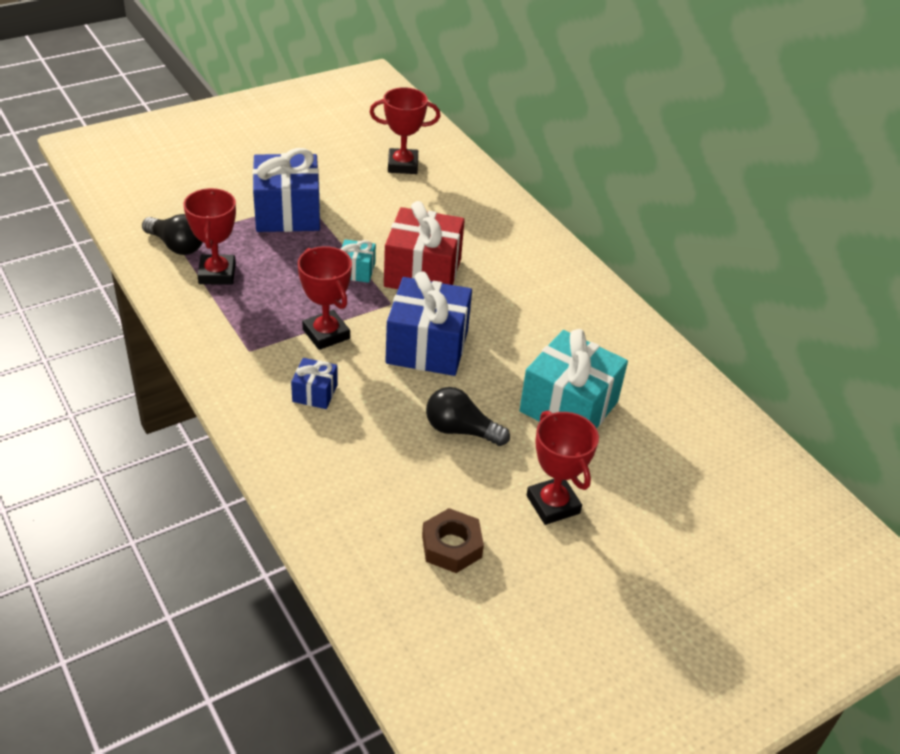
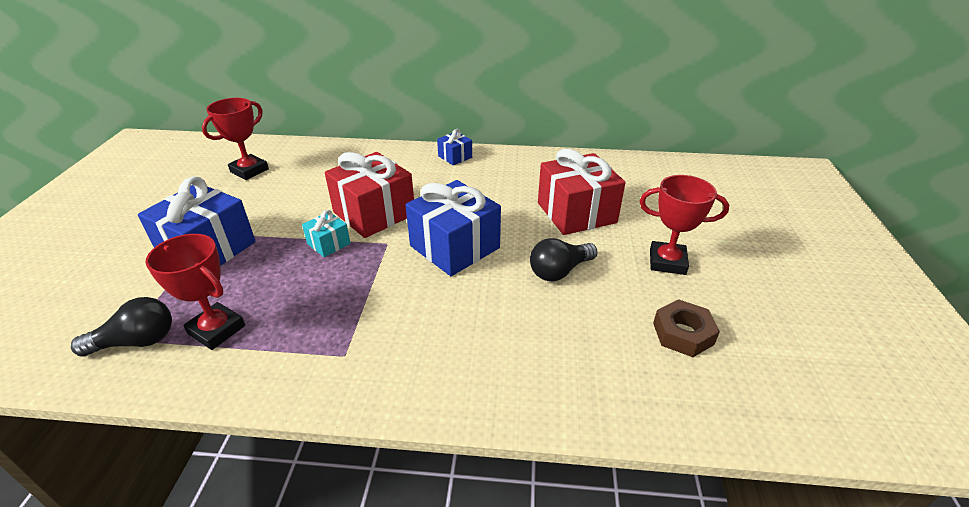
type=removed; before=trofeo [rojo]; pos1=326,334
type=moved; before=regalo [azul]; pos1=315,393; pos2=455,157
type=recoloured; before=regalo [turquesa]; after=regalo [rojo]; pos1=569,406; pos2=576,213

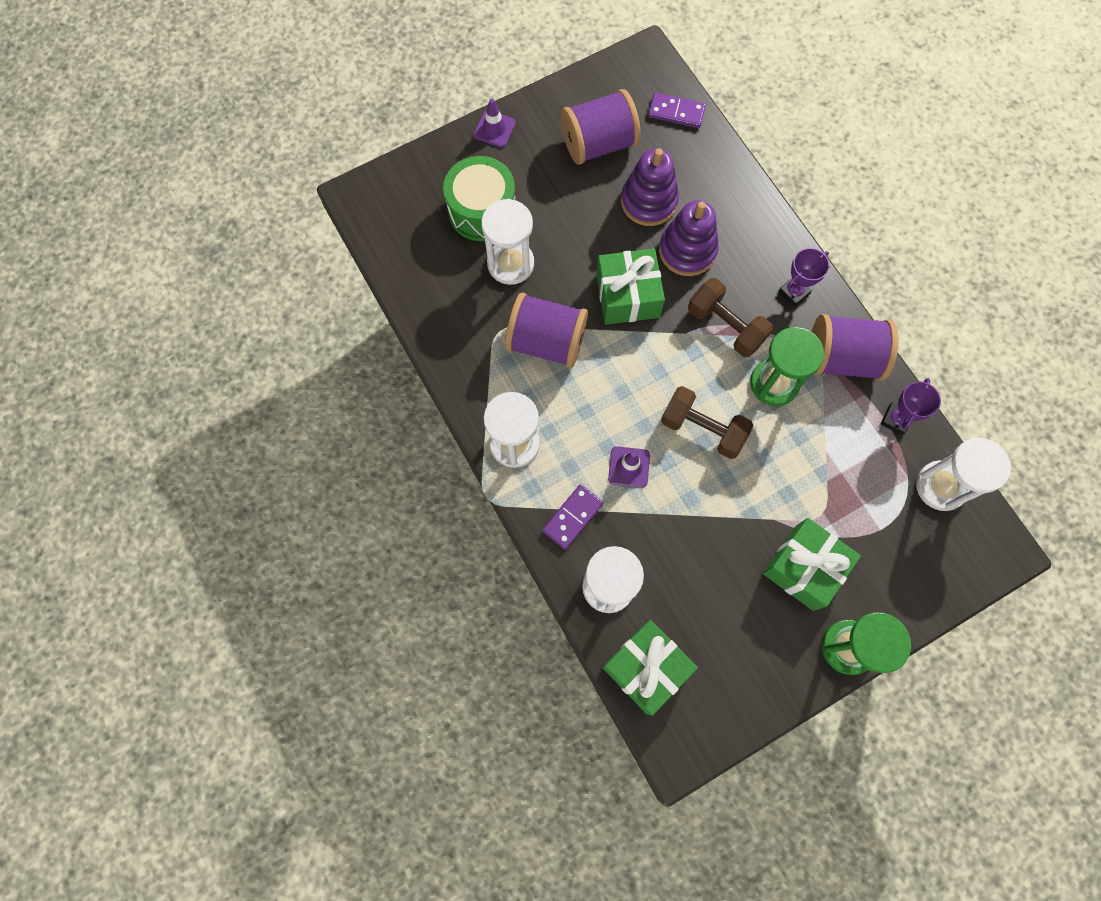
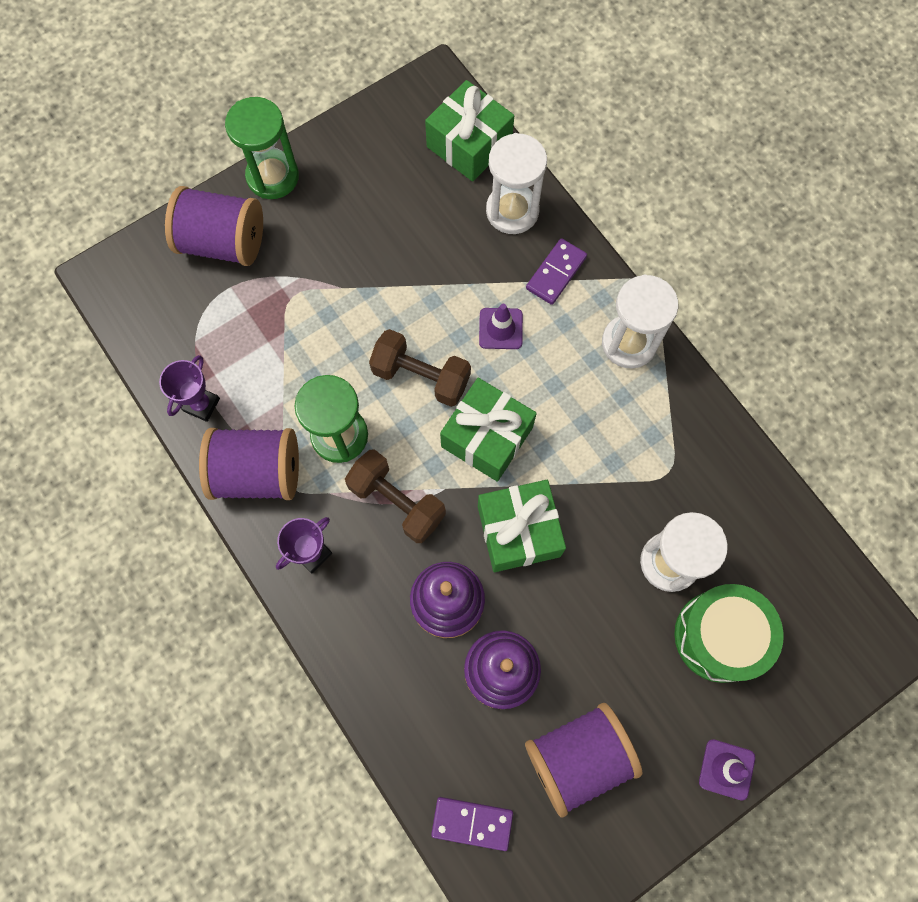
type=removed; before=reloj de arena [blanco]; pos1=940,486
type=moved; before=carrete [morado]; pos1=547,342; pos2=223,242
type=moved; before=regalo [verde]; pos1=804,567; pos2=487,437

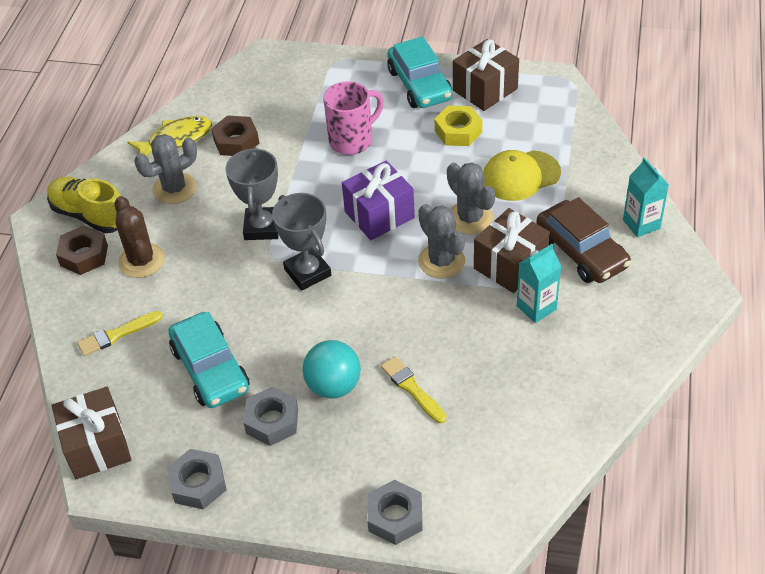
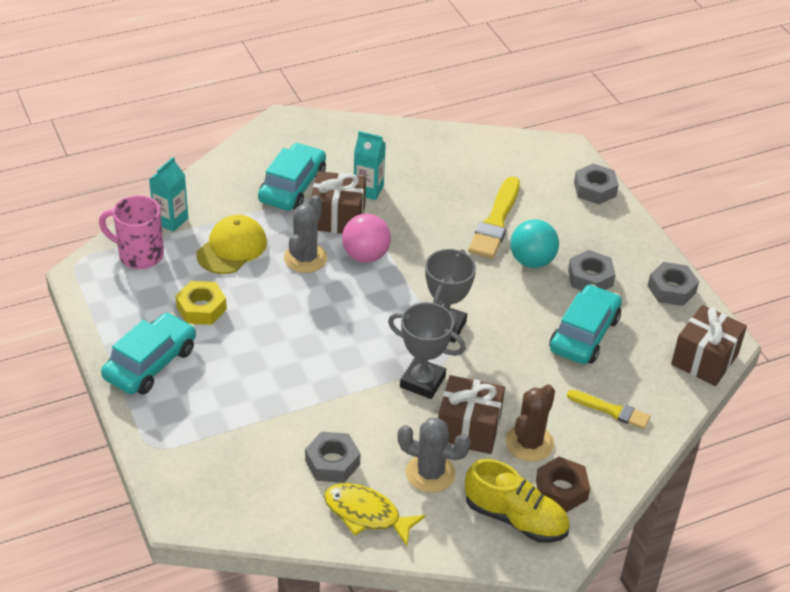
type=removed; before=regalo [morado]; pos1=379,215
type=moved; before=taza [rosa]; pos1=352,140; pos2=139,255
type=moved; before=regalo [marrón]; pos1=485,89; pos2=468,429
type=moved; before=cartón de leche [turquesa]; pos1=641,224; pos2=171,220
type=replaced; before=cactus [gris]; after=pelota [rosa]; pos1=441,261; pos2=365,255
type=recoloured; before=tuerca [marrón]; after=tuerca [gris]; pos1=236,141; pos2=332,462
type=recoloured; before=coche [marrón]; after=coche [turquesa]; pos1=581,251; pos2=292,187
type=turned; before=zapato [amarillo]; pos1=90,215; pos2=515,518; turn=-60
type=turned; before=trofeo [gris]; pos1=262,227; pos2=422,382; turn=60
type=turned; before=gorra [amarillo]; pos1=520,176; pos2=232,248; turn=-90
type=resized; before=pincel [amarillo]; pos1=412,388; pos2=496,222; scale=1.64

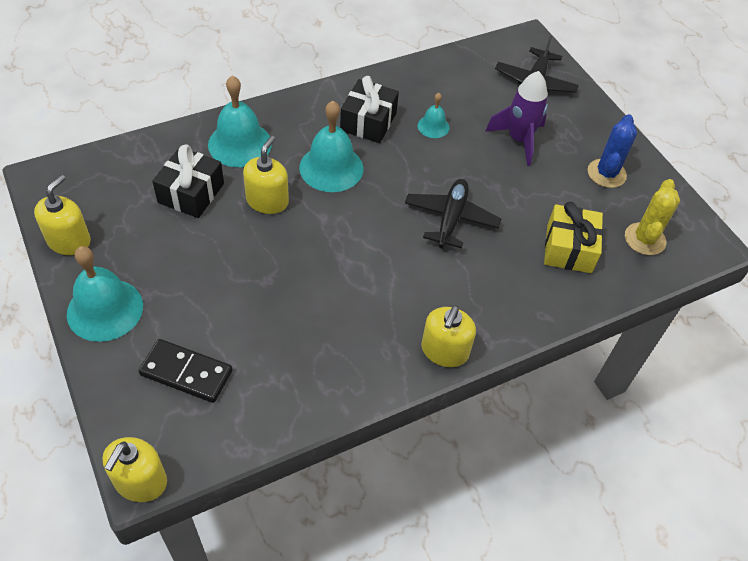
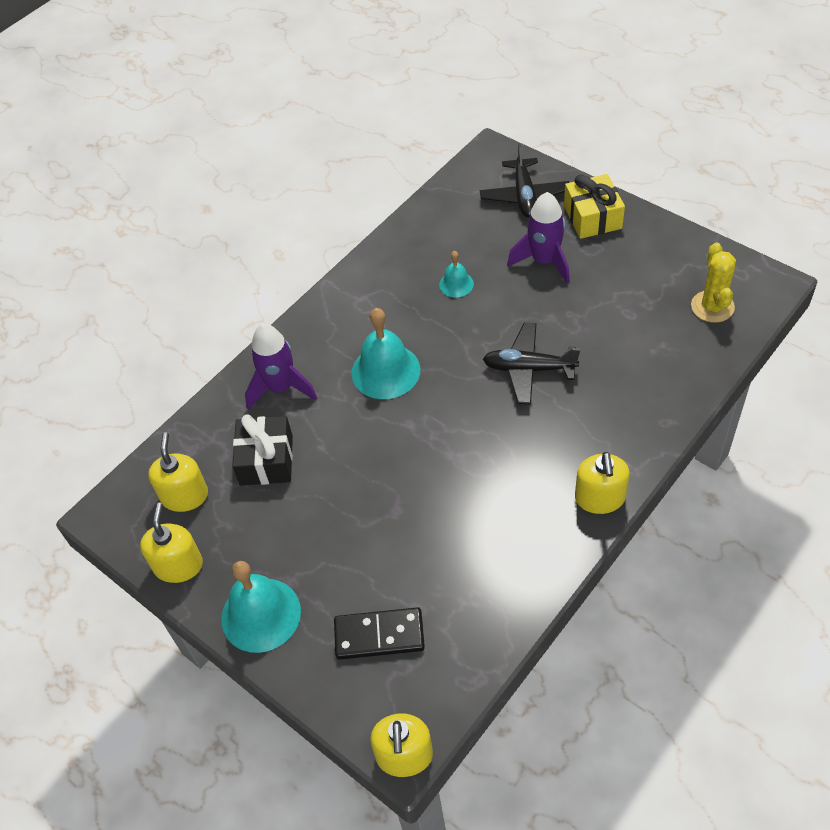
type=removed; before=regalo [negro]; pos1=368,122
type=removed; before=cactus [azul]; pos1=606,173
type=moved; before=dispensador de jabón [amarillo]; pos1=267,201; pos2=184,496
type=moved; before=regalo [amarillo]; pos1=569,249; pos2=592,217
type=replaced; before=campana [turquesa]; after=cohete [morado]; pos1=240,144; pos2=281,388
type=turned; before=avión [negro]; pos1=451,218; pos2=529,369; turn=-75

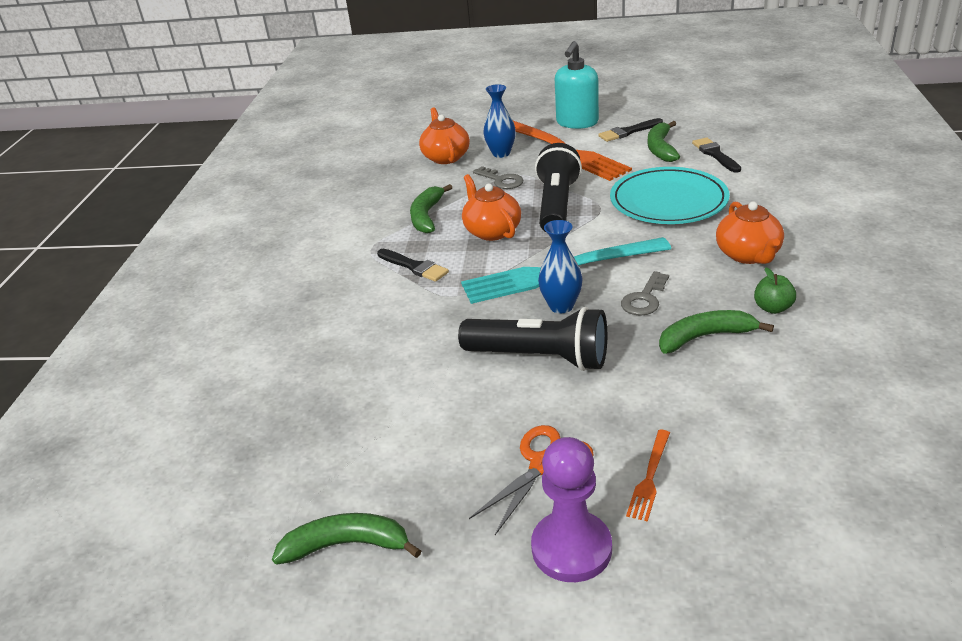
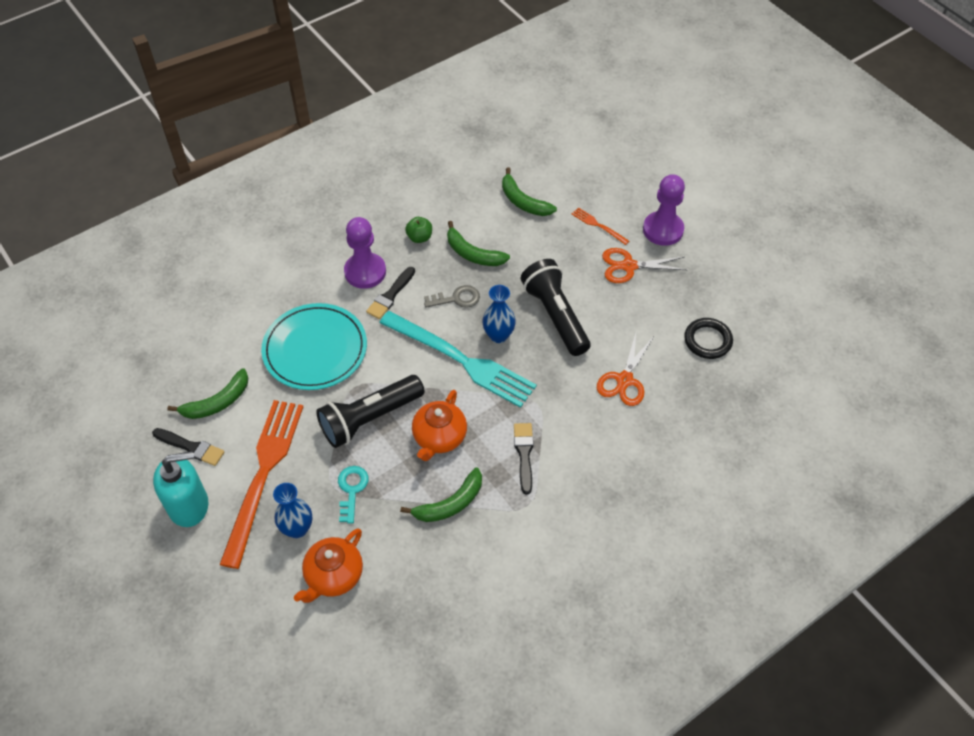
type=added; after=tijeras [naranja]; pos2=624,380
type=added; after=anillo [negro]; pos2=707,340
type=moved; before=plátano [verde]; pos1=347,545; pos2=523,201
type=moved; before=pincel [negro]; pos1=715,154; pos2=390,295
type=replaced; before=tetera [naranja]; after=peón [morado]; pos1=748,255; pos2=365,272
type=recoloured; before=llave [gris]; after=llave [turquesa]; pos1=501,180; pos2=352,490
type=turned; before=tenedor [naranja]; pos1=649,477; pos2=598,225; turn=-120

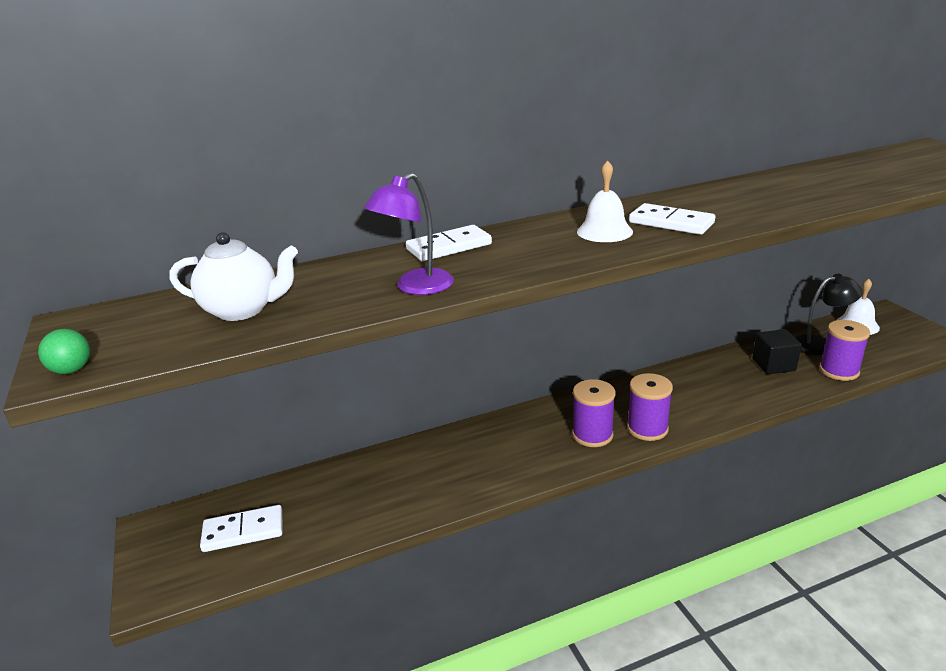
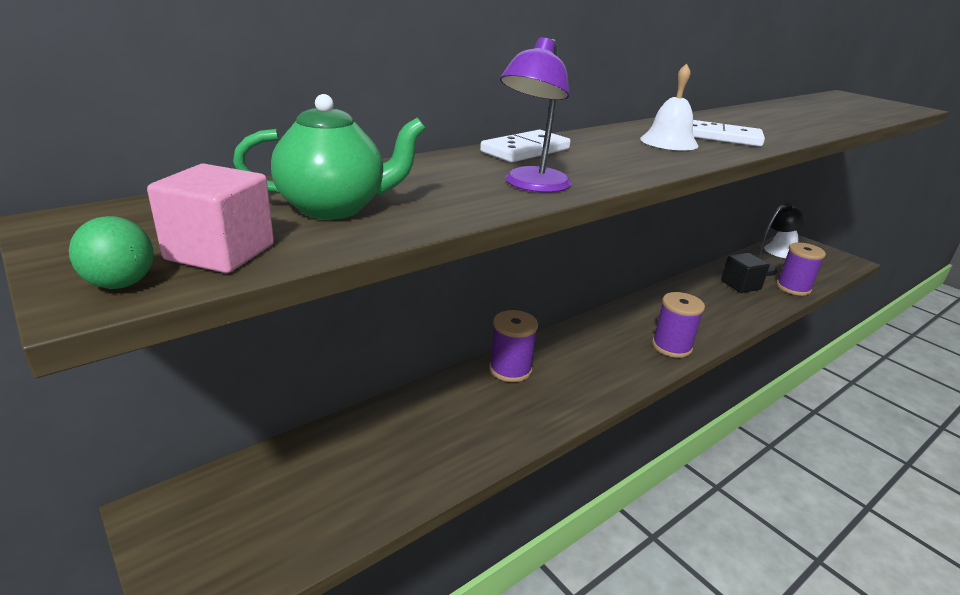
type=removed; before=ficha de dominó [blanco]; pos1=243,531
type=added; after=cubo [rosa]; pos2=220,252
type=moved; before=carrete [morado]; pos1=592,435; pos2=510,369
type=recoloured; before=tetera [blanco]; after=tetera [verde]; pos1=243,310; pos2=334,208

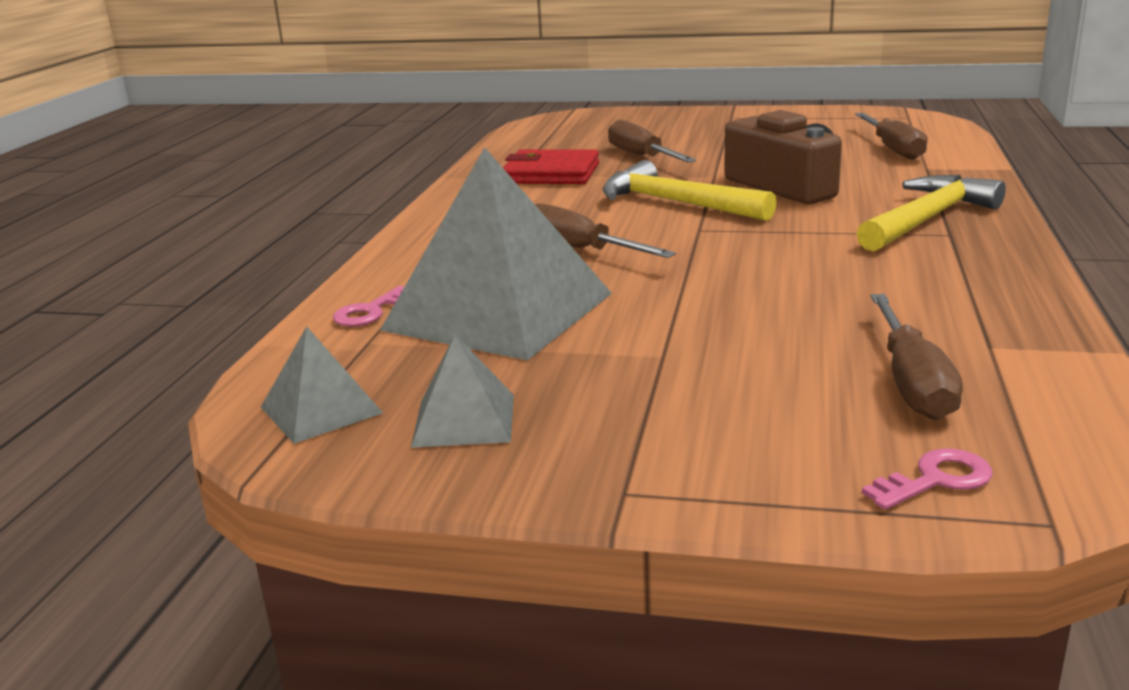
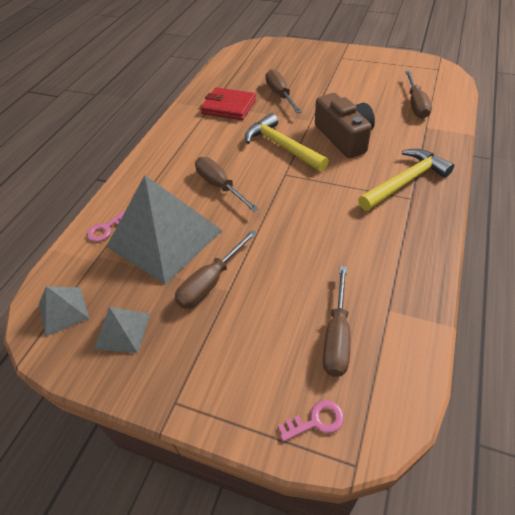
type=added; after=destornillador [marrón]; pos2=211,282

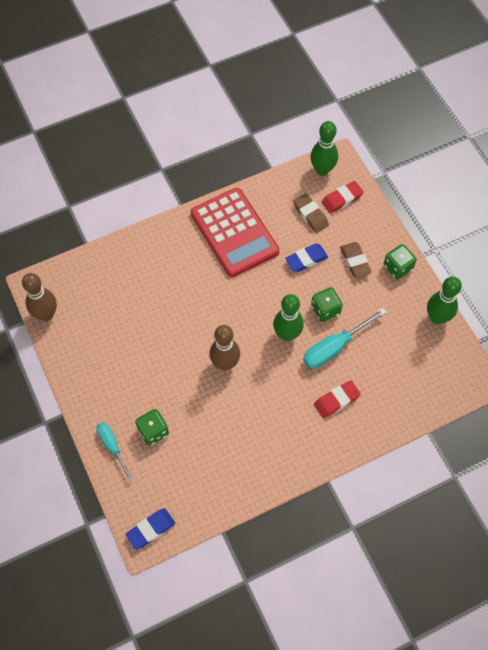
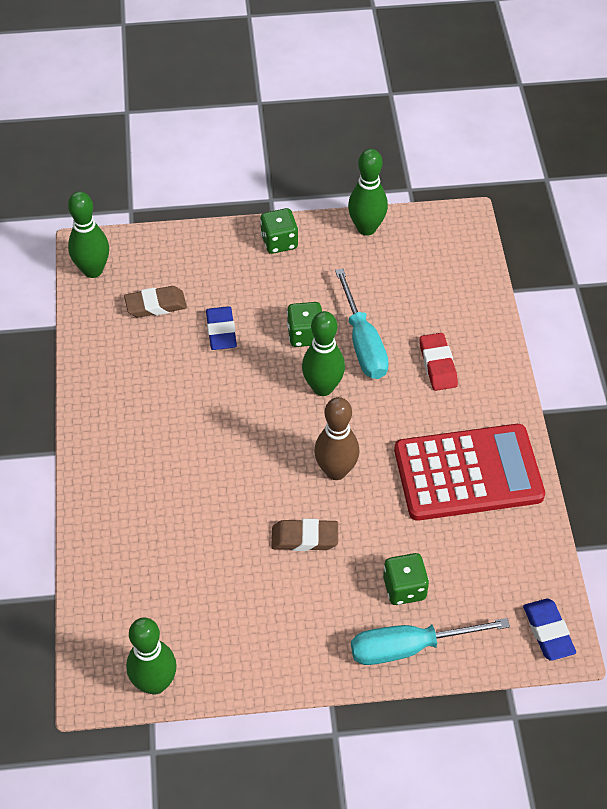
type=removed; before=goma de borrar [rojo]; pos1=342,199
type=moved; before=calculadora [rojo]; pos1=234,232; pos2=468,473
type=moved; before=goma de borrar [marrón]; pos1=355,261; pos2=304,538
type=recoloured; before=bolo [marrón]; after=bolo [verde]; pos1=46,314; pos2=155,683
type=resized; before=destornillador [turquesa]; pos1=112,446; pos2=409,647; scale=1.55

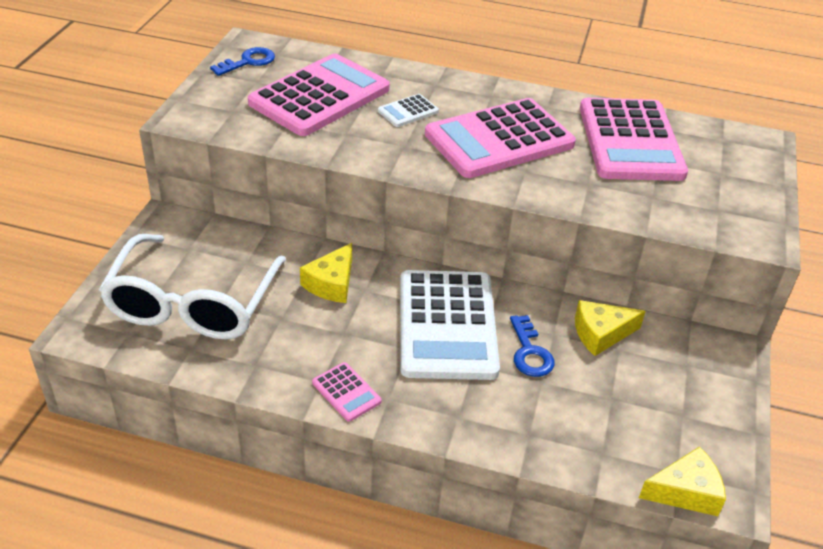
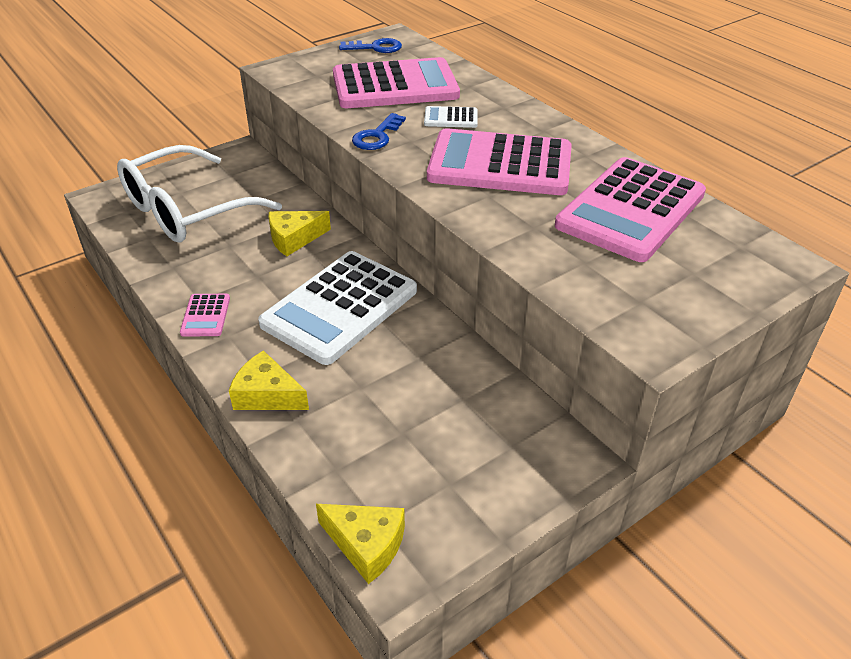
type=moved; before=llave [azul]; pos1=530,352; pos2=377,136
type=moved; before=queso [amarillo]; pos1=601,333; pos2=267,395

